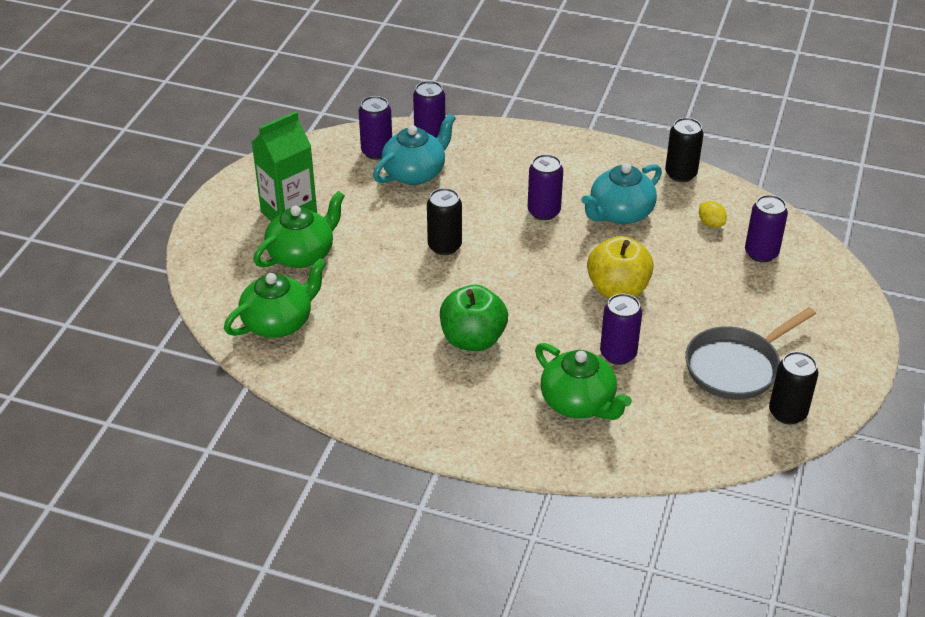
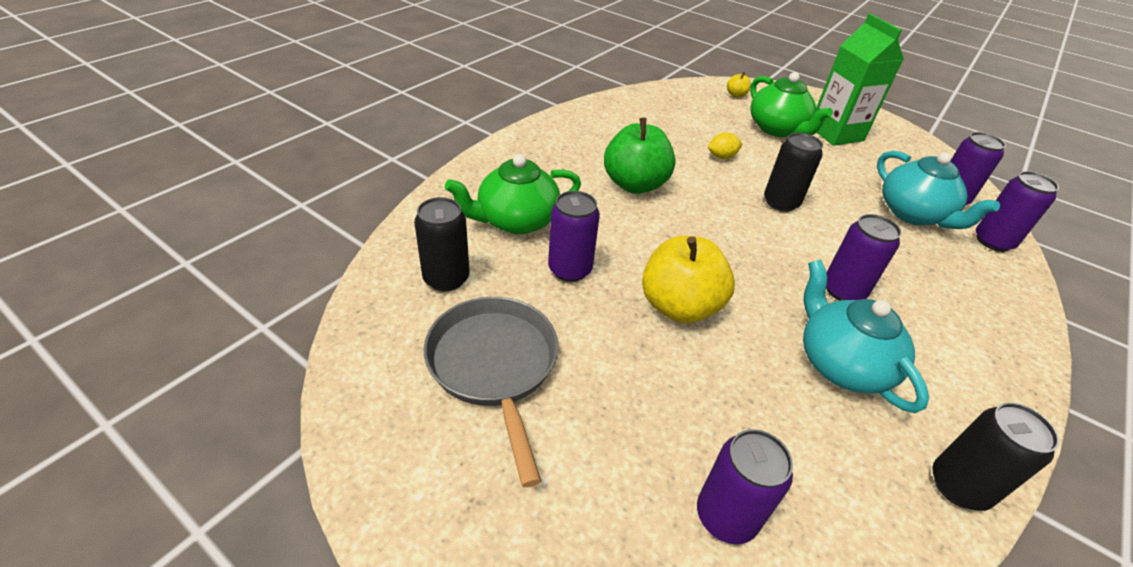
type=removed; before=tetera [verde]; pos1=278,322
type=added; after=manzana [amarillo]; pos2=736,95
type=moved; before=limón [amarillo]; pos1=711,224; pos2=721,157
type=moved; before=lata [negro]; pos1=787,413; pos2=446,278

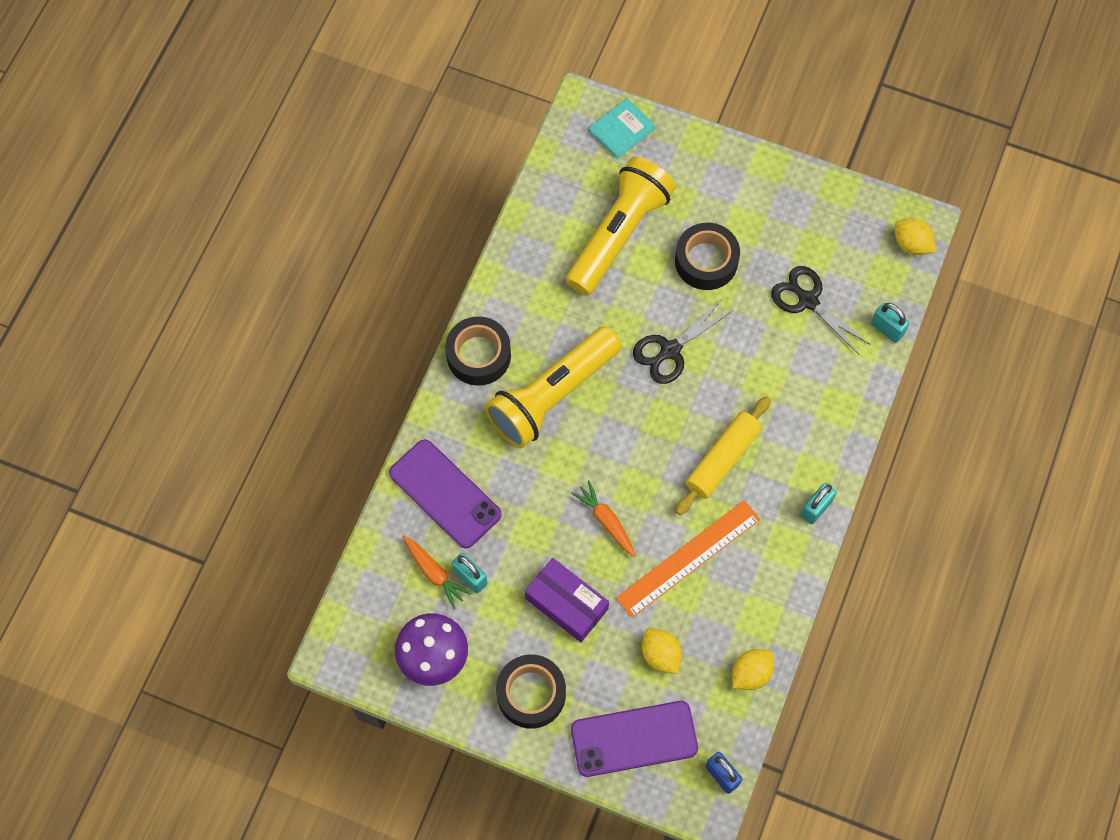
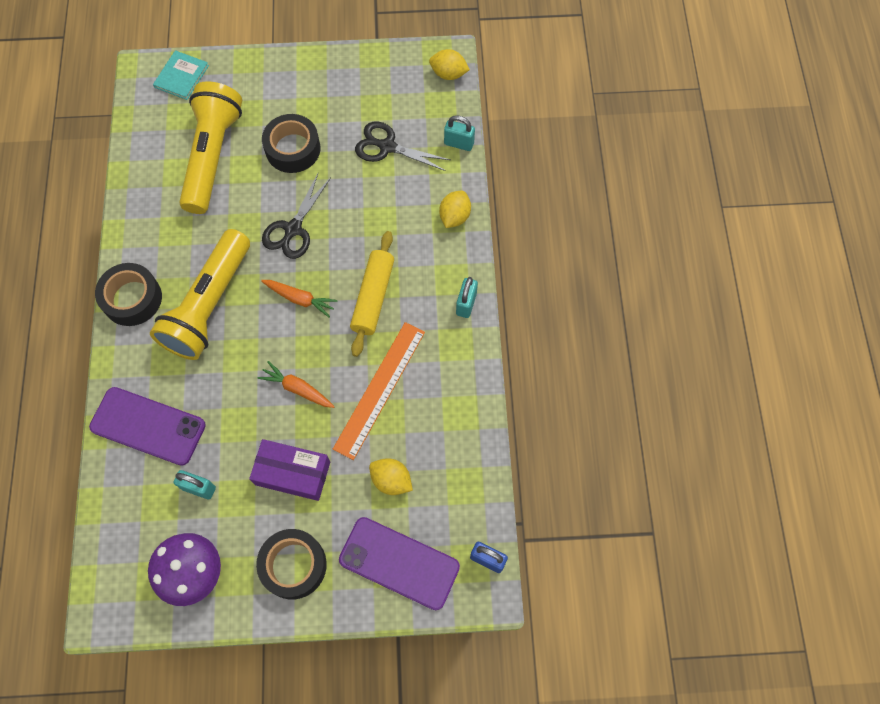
type=moved; before=zanahoria [naranja]; pos1=434,573; pos2=300,299
type=moved; before=limón [amarillo]; pos1=751,673; pos2=454,216
type=turned; before=móvil [morado]; pos1=634,738; pos2=399,563; turn=60

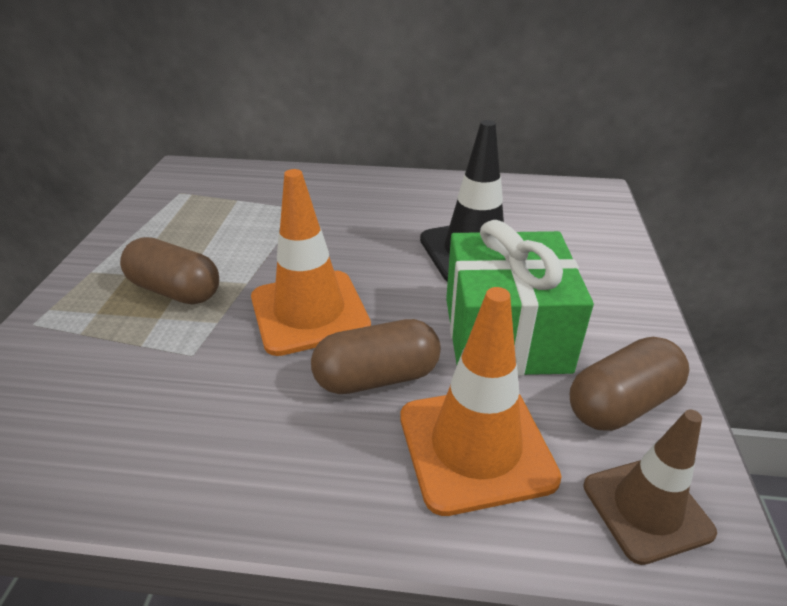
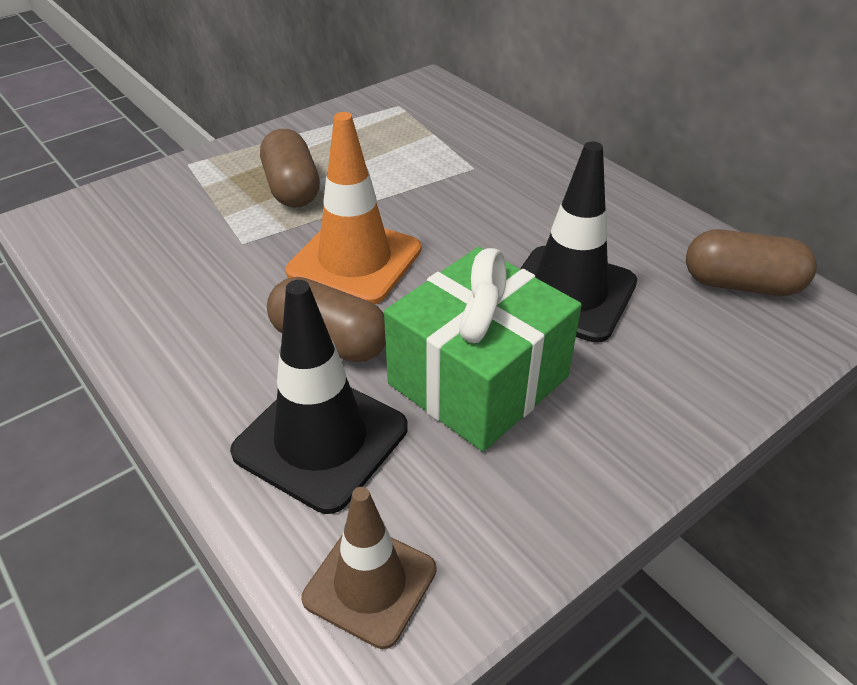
type=moved; before=cápsula [marrón]; pos1=621,403; pos2=741,284
type=recoloured; before=cono de tráfico [naranja]; after=cono de tráfico [negro]; pos1=476,447; pos2=321,440

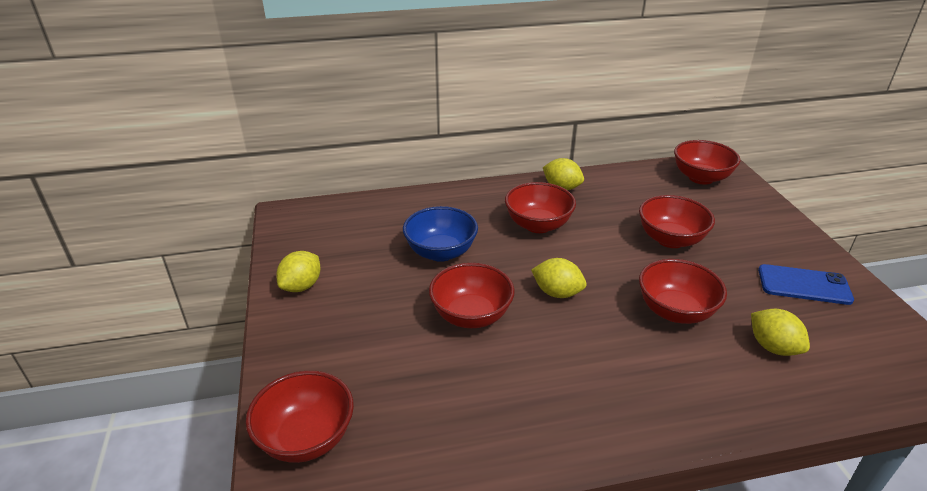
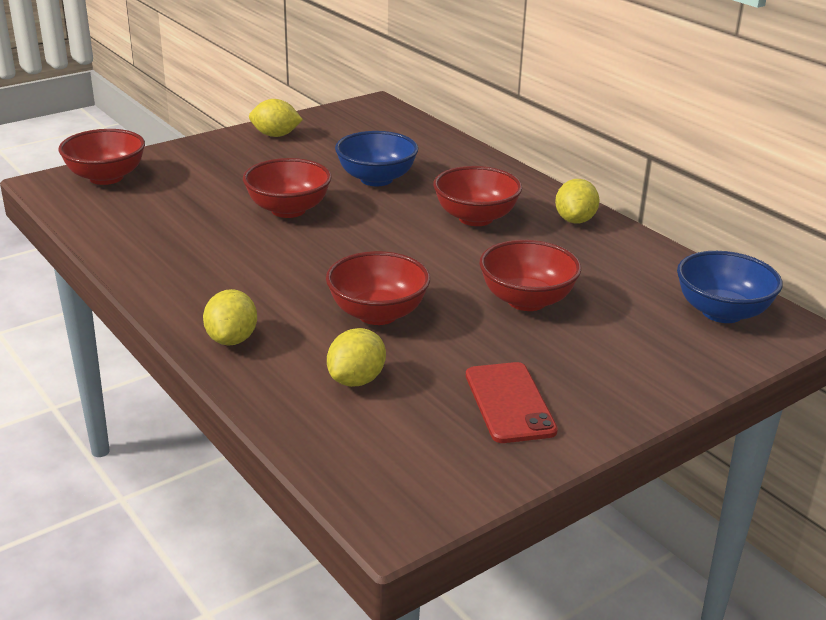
type=moved; before=limón [amarillo]; pos1=557,293; pos2=232,339
type=recoloured; before=cuenco [rojo]; after=cuenco [azul]; pos1=701,178; pos2=722,312
type=recoloured; before=móvil [azul]; after=móvil [rojo]; pos1=804,285; pos2=509,403

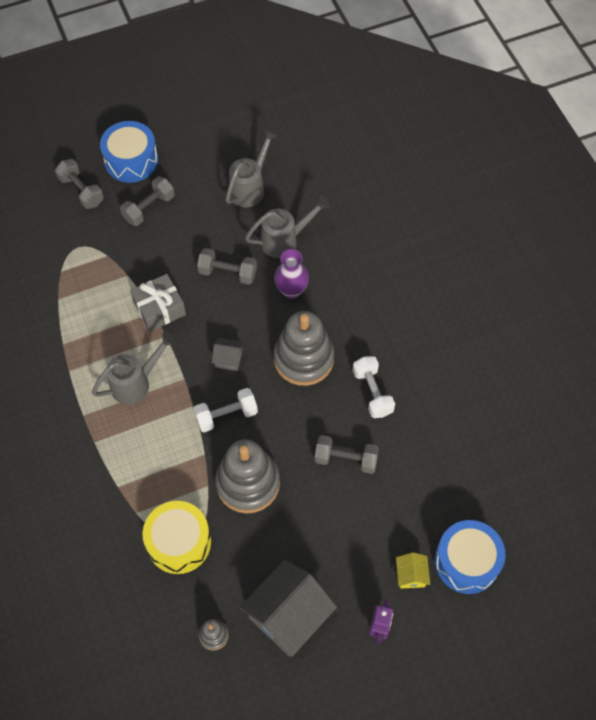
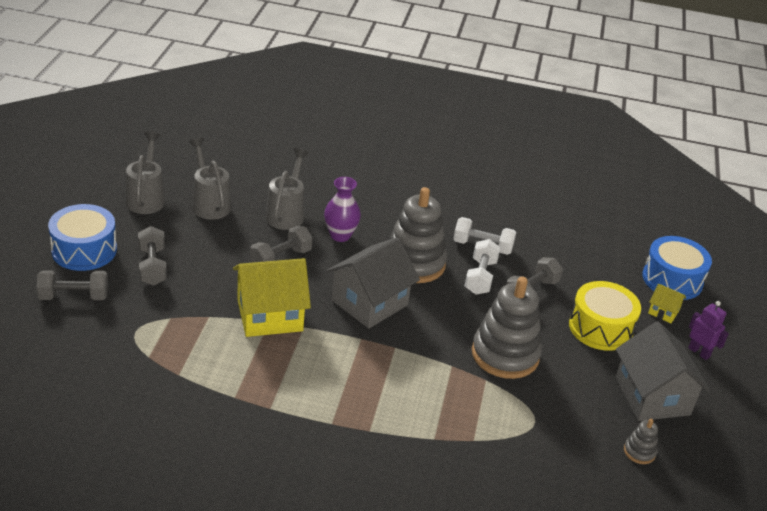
type=moved; before=regadera [gris]; pos1=136,383; pos2=146,198
type=moved; before=tambor [amarillo]; pos1=179,542; pos2=600,328
type=moved; before=mancuerna [blanco]; pos1=226,415; pos2=480,277
type=replaced; before=regalo [gris]; after=casa [amarillo]; pos1=159,308; pos2=269,315
type=resized; before=casa [gris]; pos1=228,359; pos2=369,303; scale=2.19

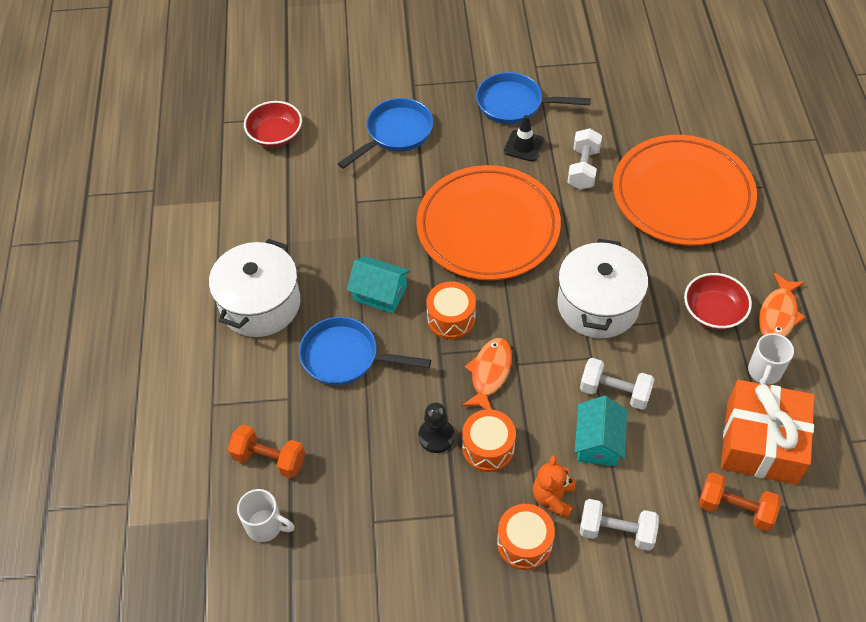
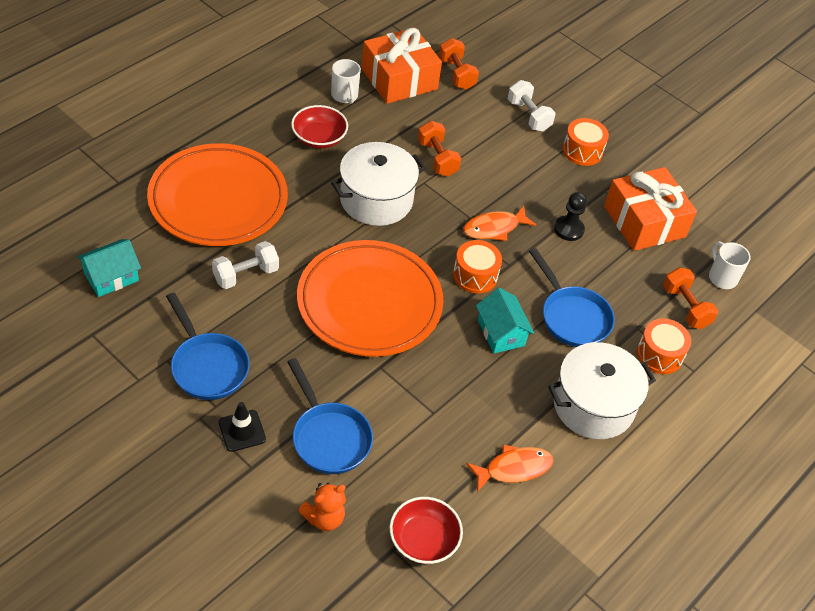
type=added; after=regalo [naranja]; pos2=644,221
type=moved; before=tambor [naranja]; pos1=488,448; pos2=659,354
type=moved; before=cono de tráfico [negro]; pos1=524,146; pos2=242,431
type=moved; before=osito [naranja]; pos1=553,498; pos2=324,518
type=moved; before=casa [turquesa]; pos1=598,442; pos2=111,277
type=moved; before=pez [naranja]; pos1=778,314; pos2=514,468
type=recoloured; before=mancuerna [blanco]; after=mancuerna [naranja]; pos1=614,392; pos2=437,158
type=turned; before=sartén [azul]; pos1=395,133; pos2=329,437; turn=-120
type=turned; before=taza [blanco]; pos1=764,372; pos2=344,96; turn=90

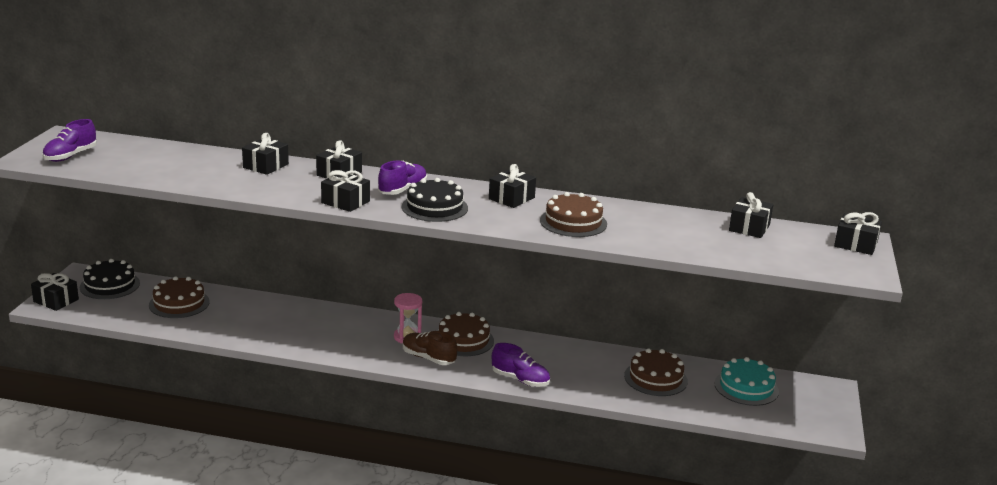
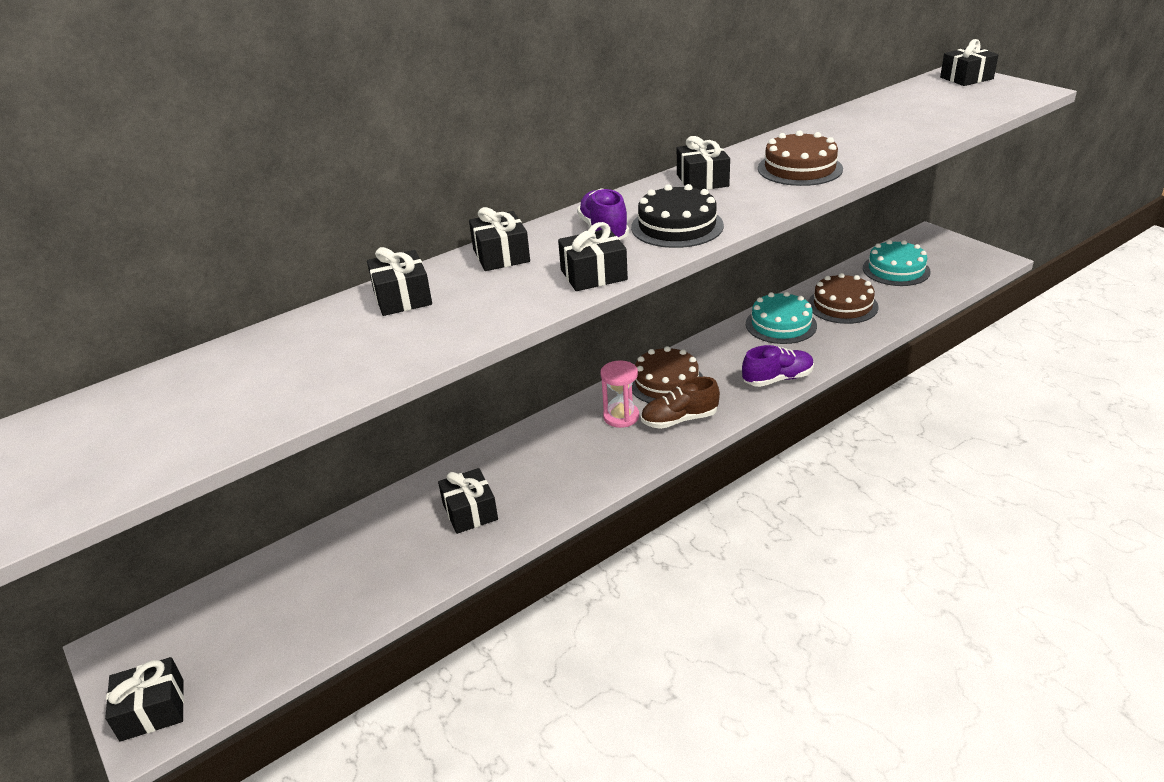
type=removed; before=zapato [morado]; pos1=70,156
type=removed; before=tarta [negro]; pos1=110,285
type=removed; before=tarta [marrón]; pos1=179,303
type=added; after=tarta [turquesa]; pos2=781,324
type=moved; before=regalo [negro]; pos1=749,228; pos2=470,511

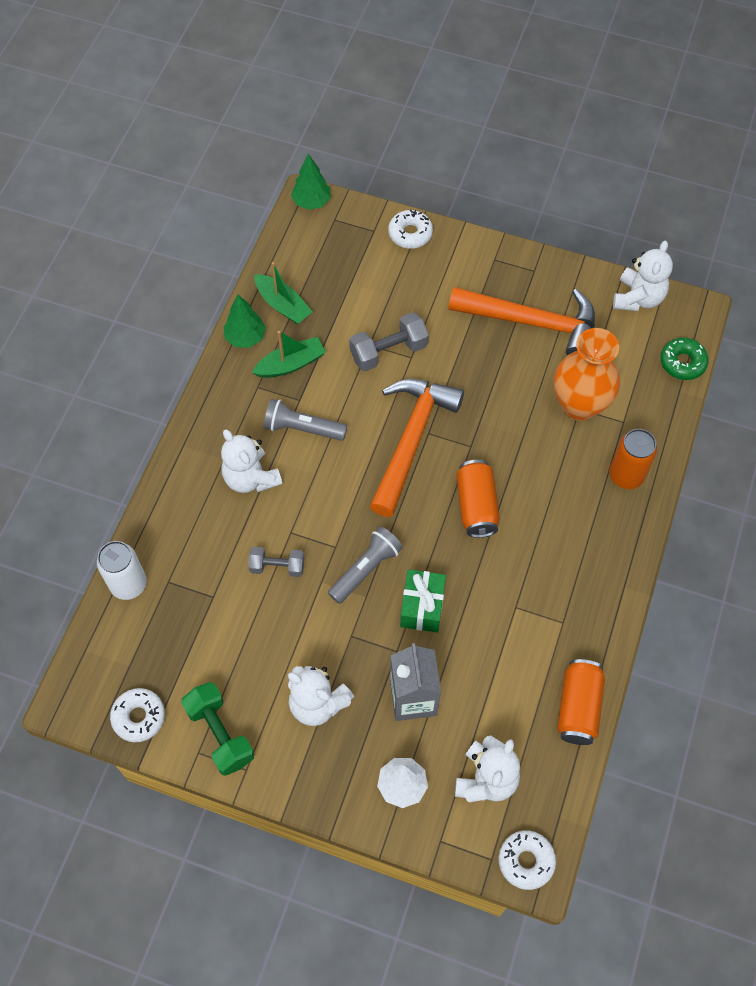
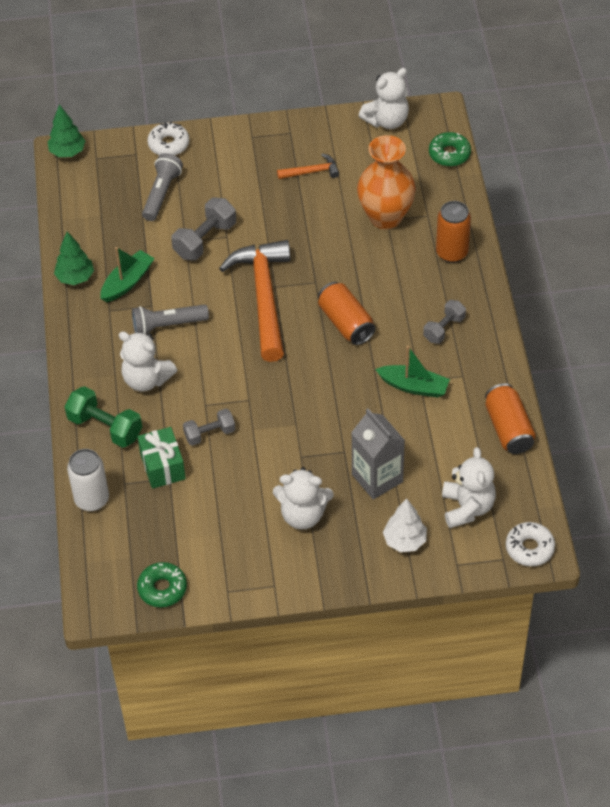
type=added; after=mancuerna [gris]; pos2=444,328
type=moved; before=mancuerna [verde]; pos1=220,734; pos2=105,427
type=moved; before=barco [verde]; pos1=283,305; pos2=414,386
type=moved; before=lámpara de mano [gris]; pos1=366,569; pos2=161,194
type=moved; before=regalo [verde]; pos1=422,607; pos2=162,466
type=recoloured; before=rosquilla [blanco]; after=rosquilla [verde]; pos1=139,717; pos2=162,588
type=turned; before=osito [blanco]; pos1=638,298; pos2=387,120; turn=60
type=resized; before=martillo [naranja]; pos1=532,322; pos2=312,172; scale=0.45

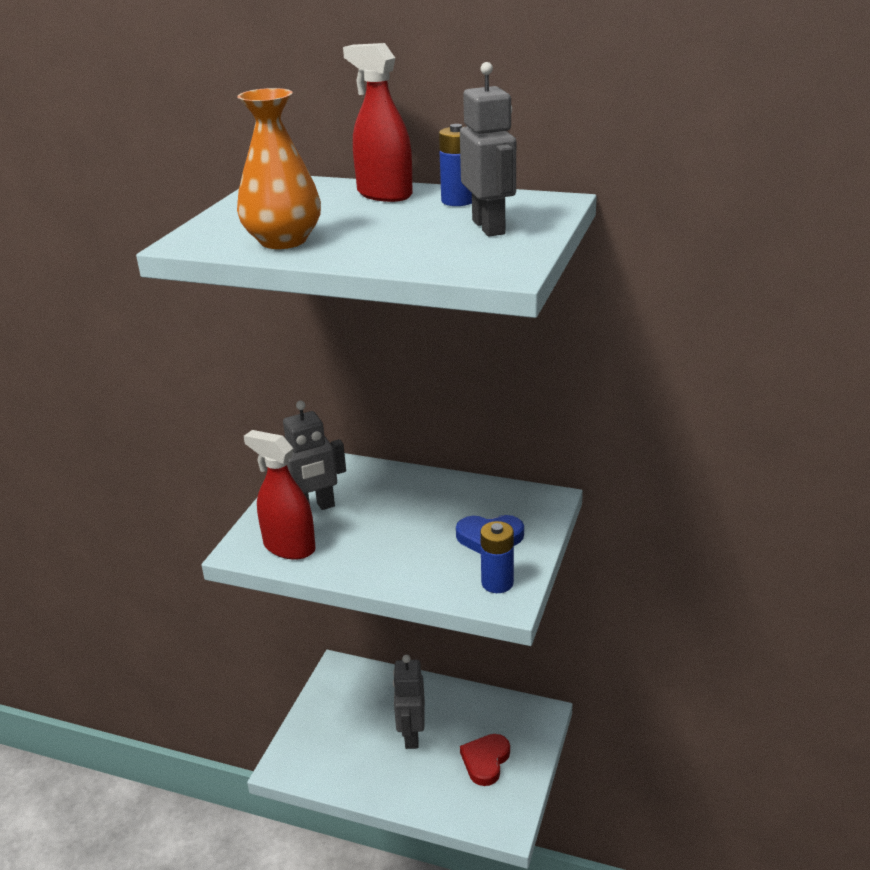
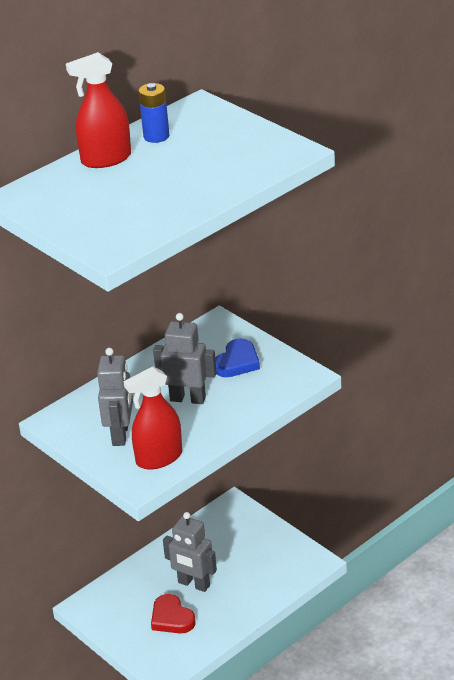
type=removed; before=florero [naranja]; pos1=283,241
type=removed; before=pila [azul]; pos1=497,583
type=moved; before=robot [gris]; pos1=489,227; pos2=188,399
type=moved; before=corazón [rojo]; pos1=485,761; pos2=171,618

